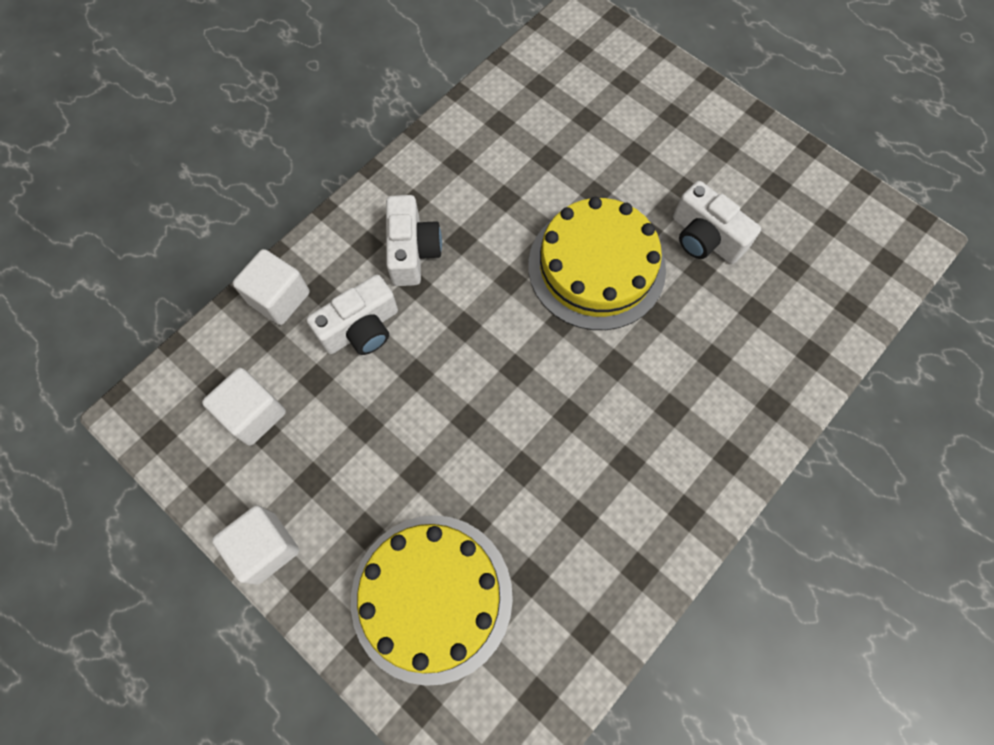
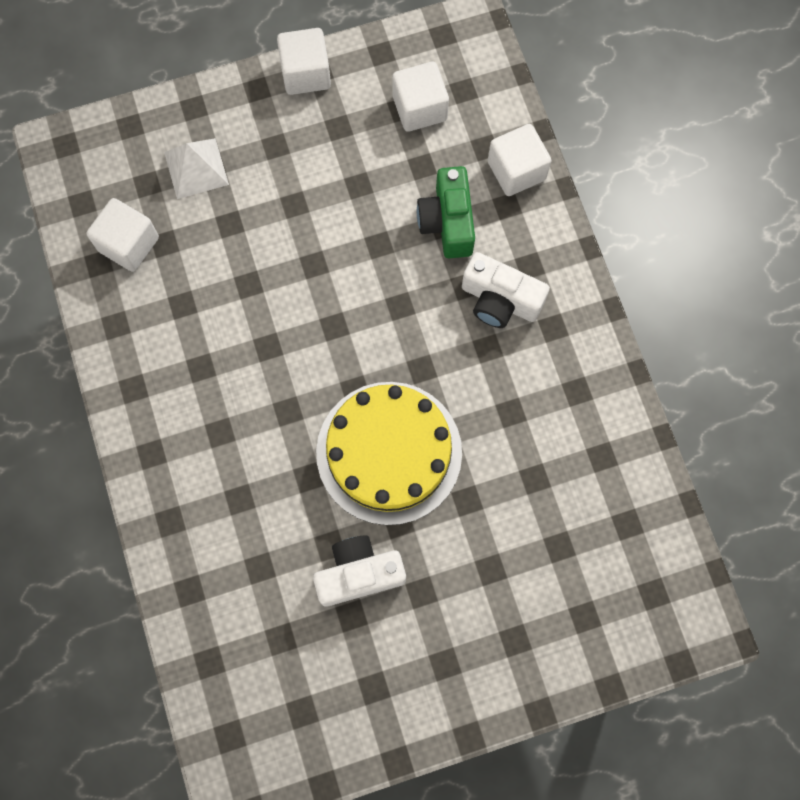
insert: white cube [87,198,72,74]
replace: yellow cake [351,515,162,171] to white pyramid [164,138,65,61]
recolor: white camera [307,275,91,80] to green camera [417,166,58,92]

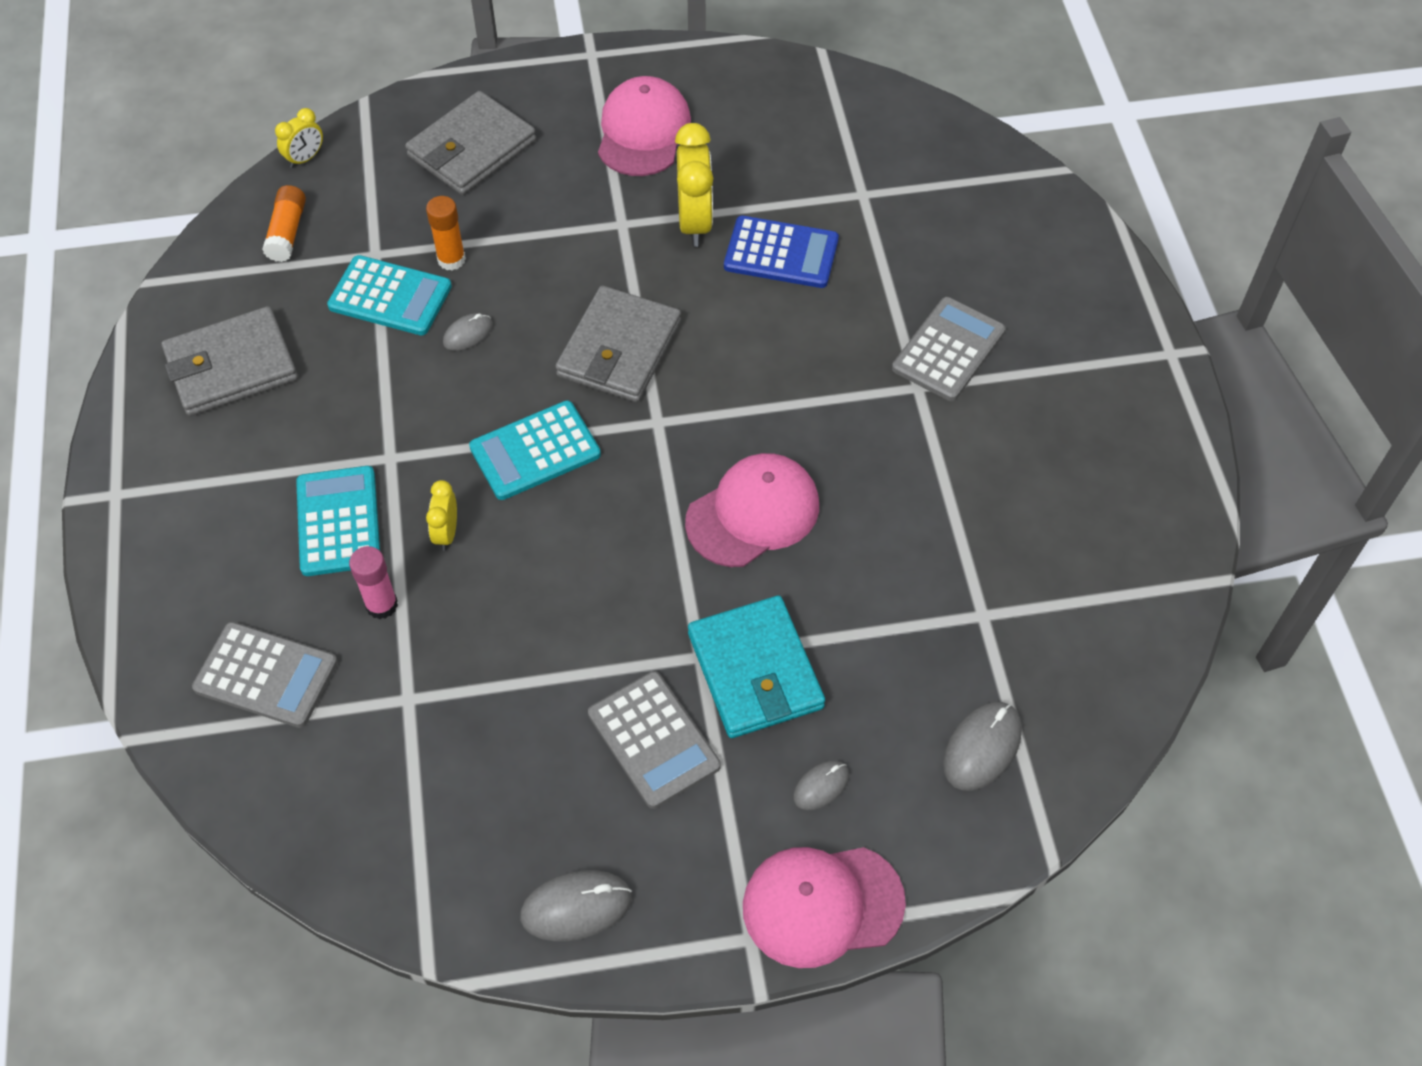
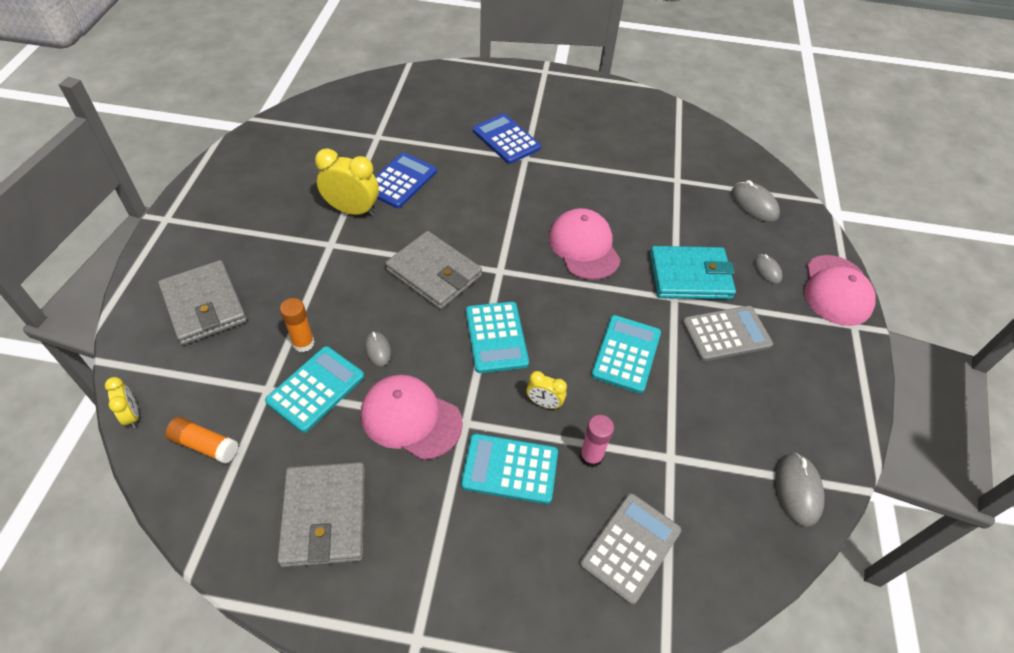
insert: turquoise calculator [591,315,70,78]
move: pink cap [598,76,93,100] to [361,375,102,85]; grey mouse [520,870,112,71] to [775,453,50,74]
recolor: grey calculator [892,297,114,104] to blue calculator [473,114,68,50]

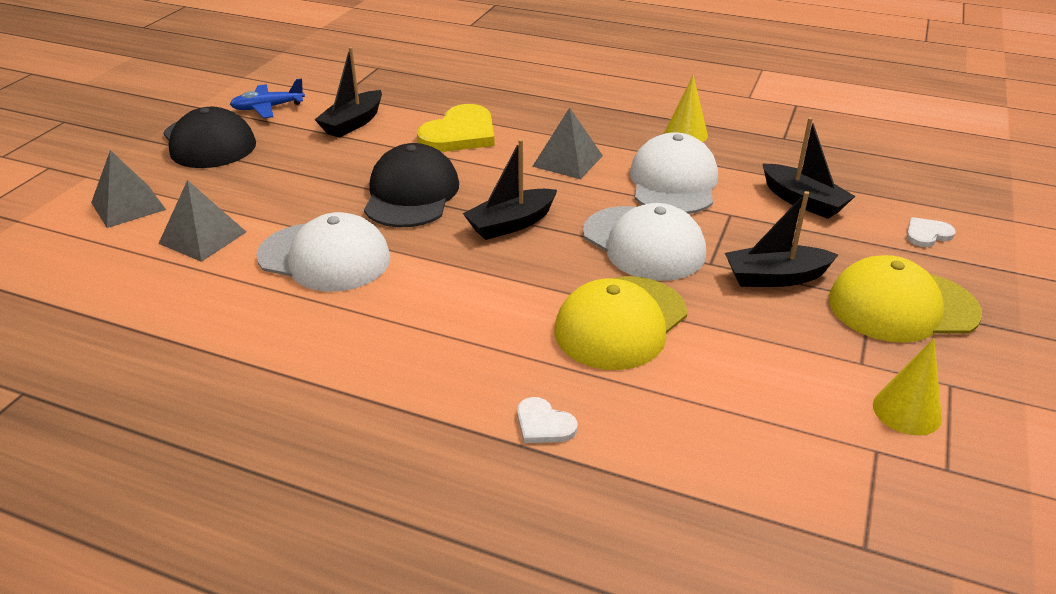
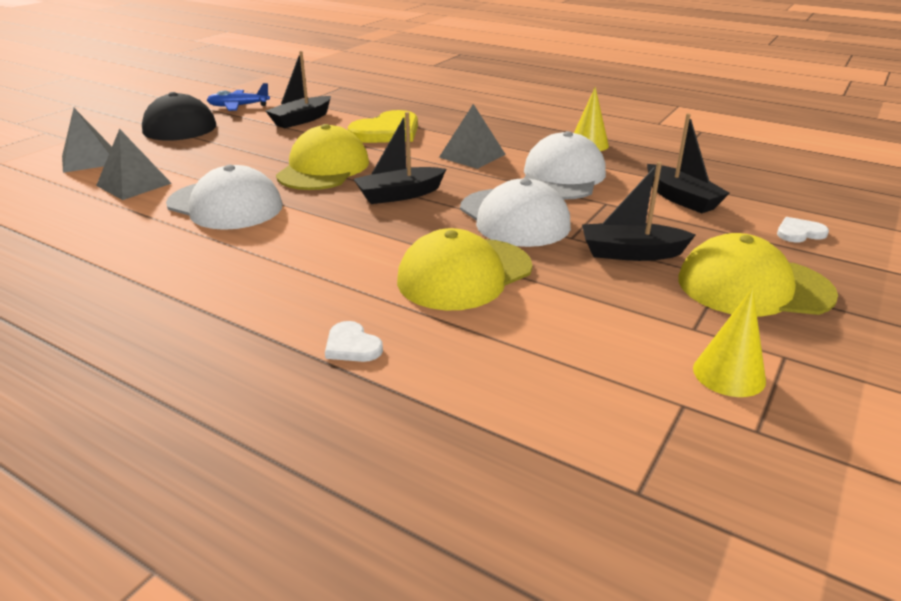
recolor: black cap [364,143,95,84] to yellow cap [276,124,93,66]

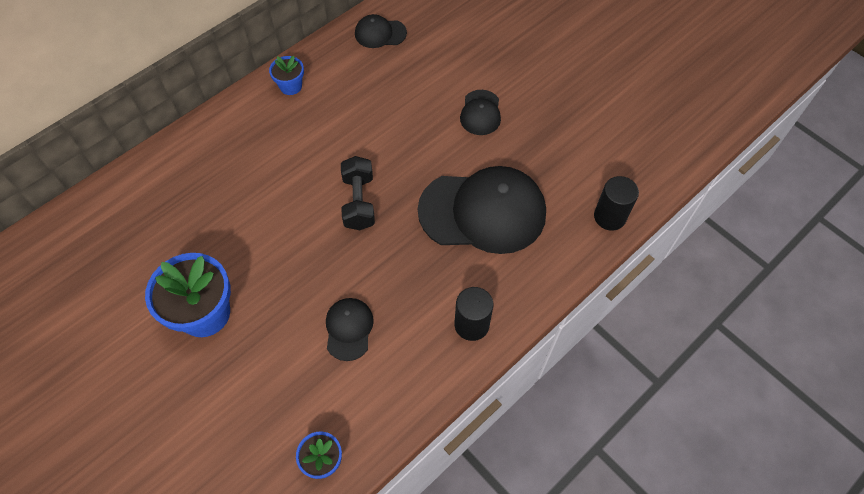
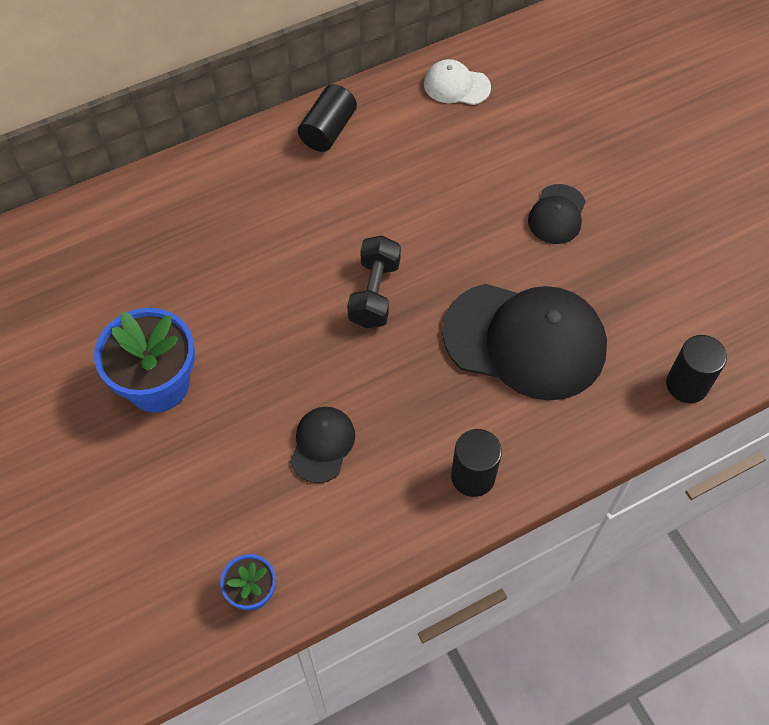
replace: blue flower pot [269,56,35,39] to black cylinder [298,84,59,68]
recolor: black cap [355,14,52,34] to white cap [424,59,67,46]

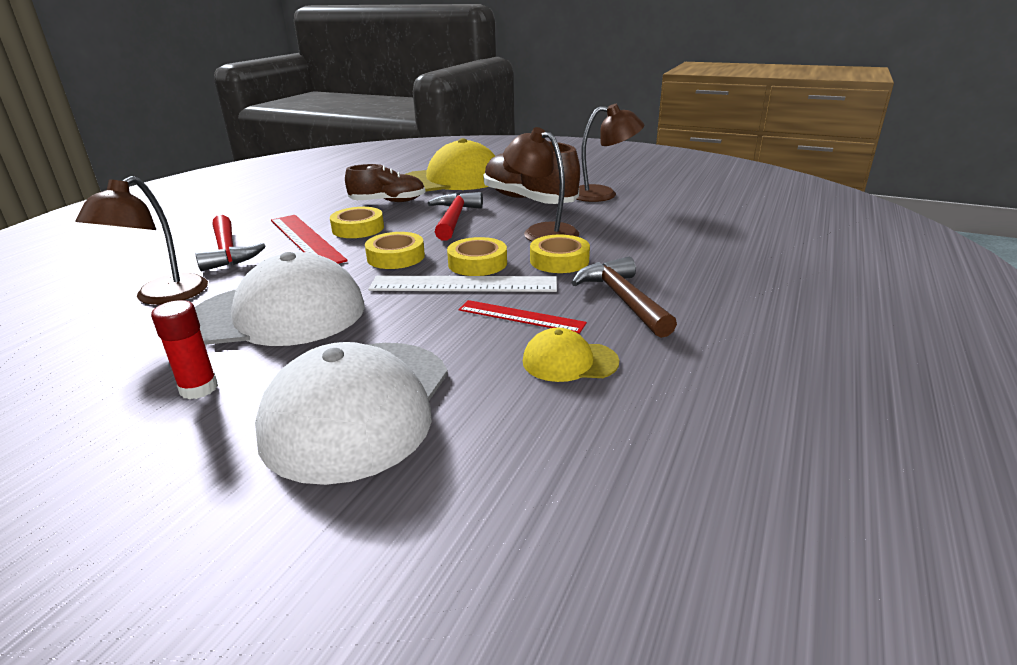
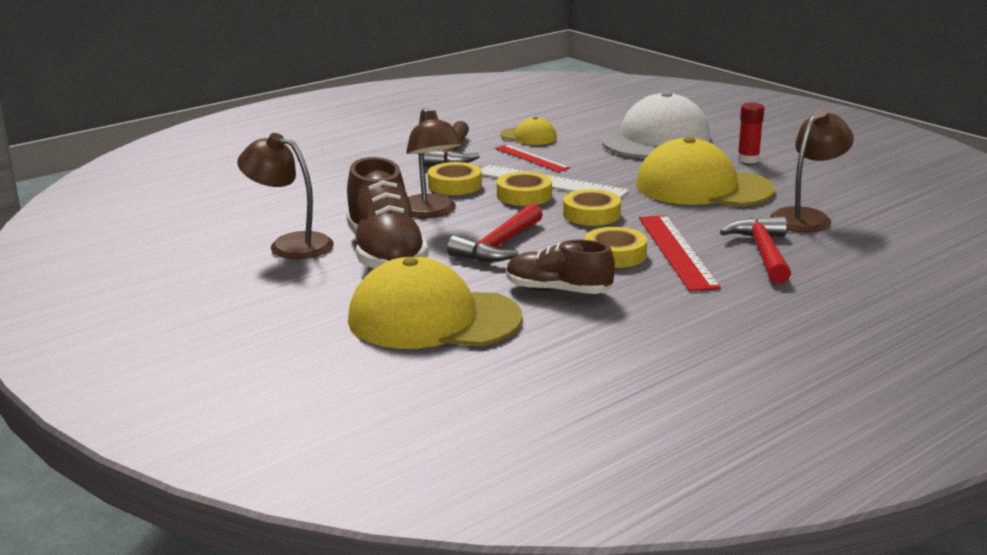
recolor: white cap [195,252,170,94] to yellow cap [636,137,139,69]

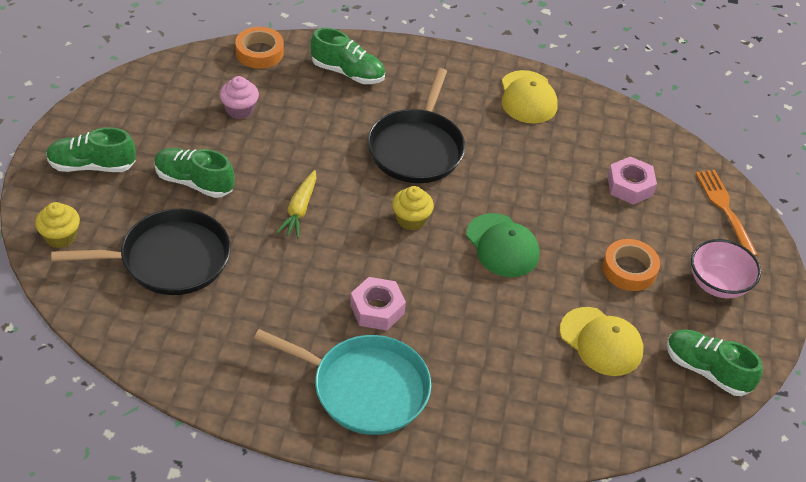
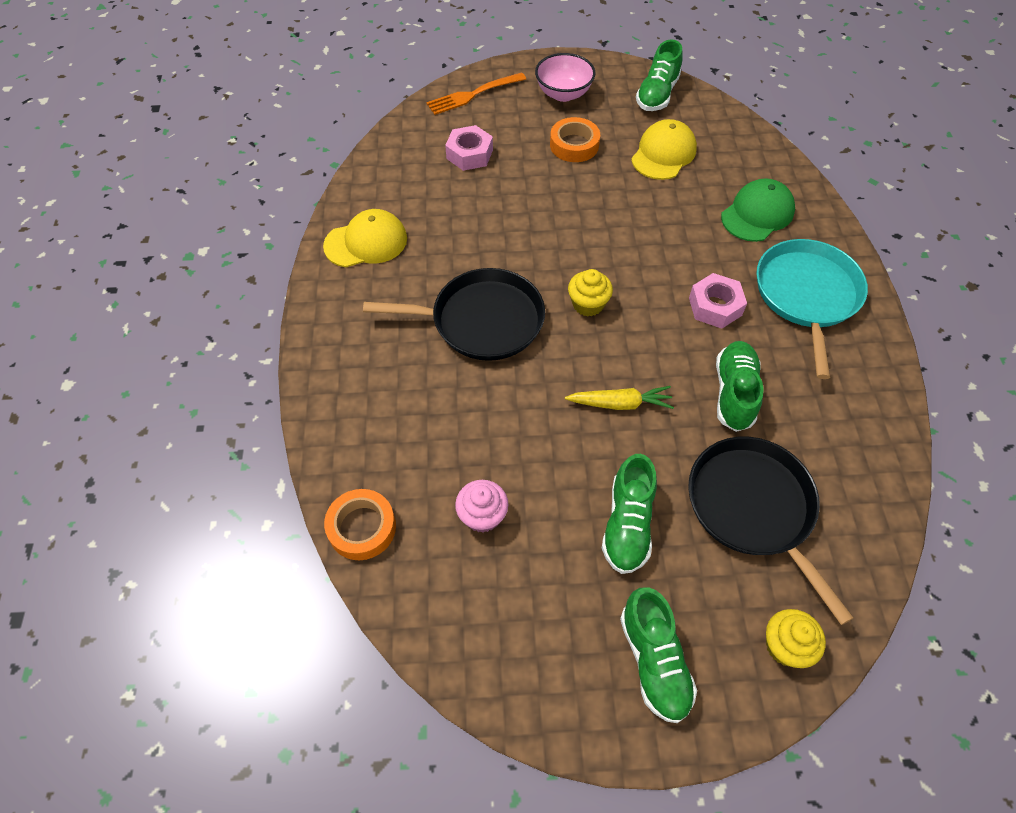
move: green shoe [310,28,75,56] to [716,341,48,91]; green cap [466,213,74,64] to [721,178,74,64]

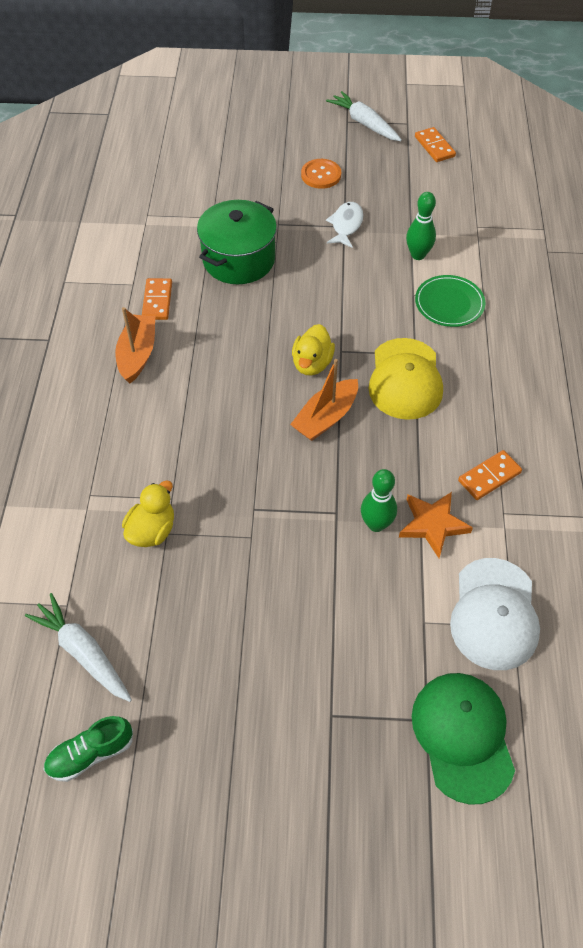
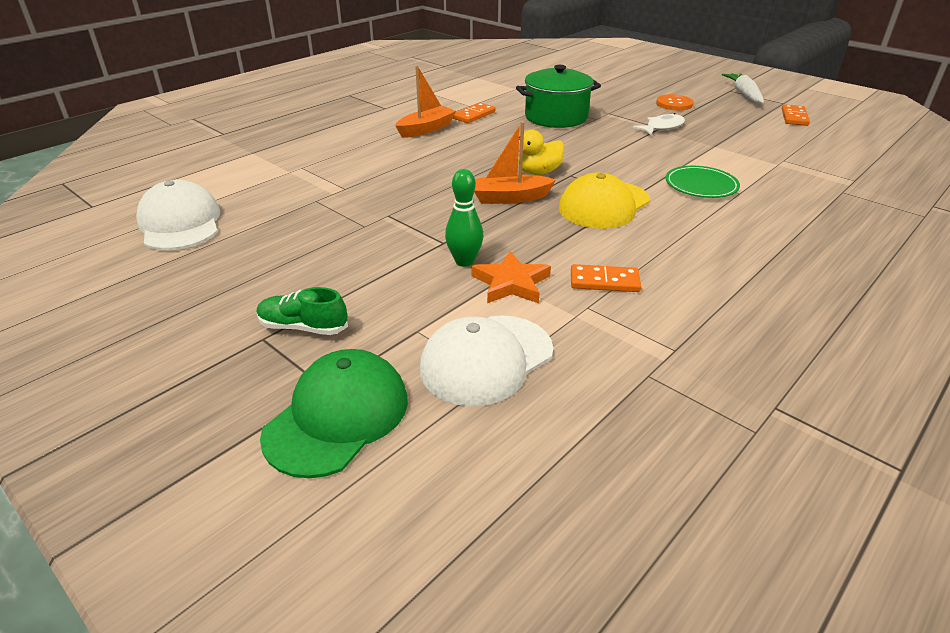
delete: green bowling pin [406,192,30,68]; yellow duck [122,480,52,67]
move: green shoe [43,716,90,66] to [257,287,91,48]
replace: white carrot [25,593,107,109] to white cap [136,180,84,70]

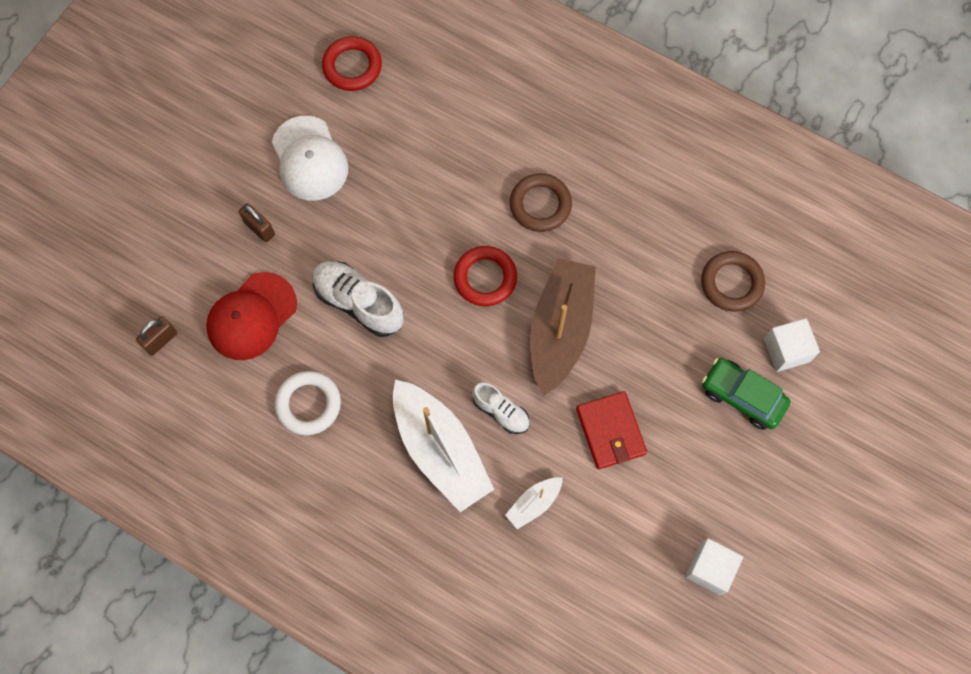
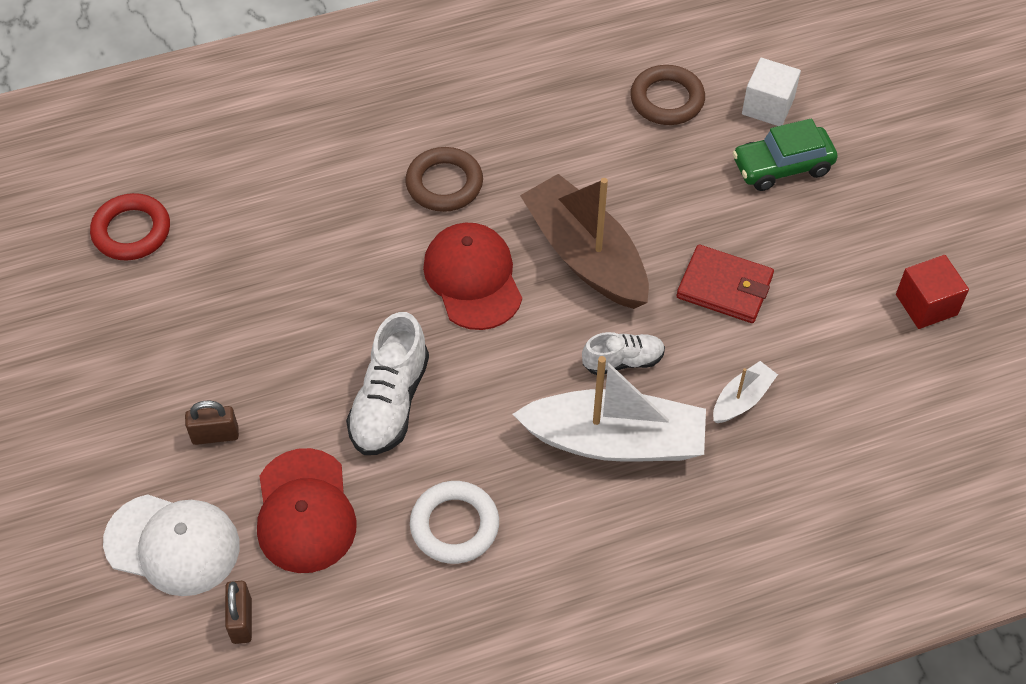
move: white cap [272,116,76,85] to [103,494,136,102]
replace: red ring [453,246,64,60] to red cap [423,223,99,107]
recolor: white cube [685,538,58,57] to red cube [896,255,73,74]
rotate: white shoe [313,261,91,76] = [346,312,83,143] 60 degrees counterclockwise; white boat [505,477,58,52] = [713,361,65,62] 135 degrees counterclockwise

